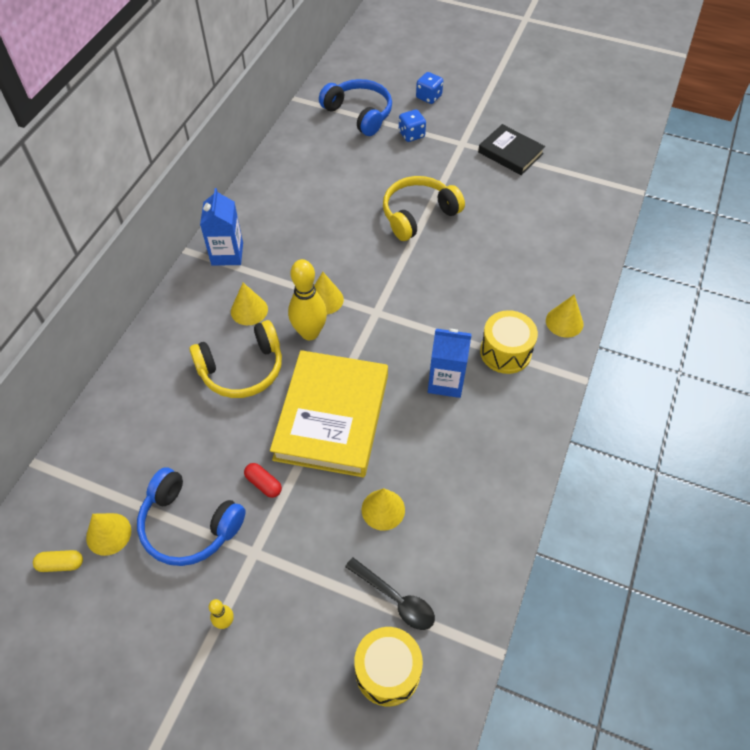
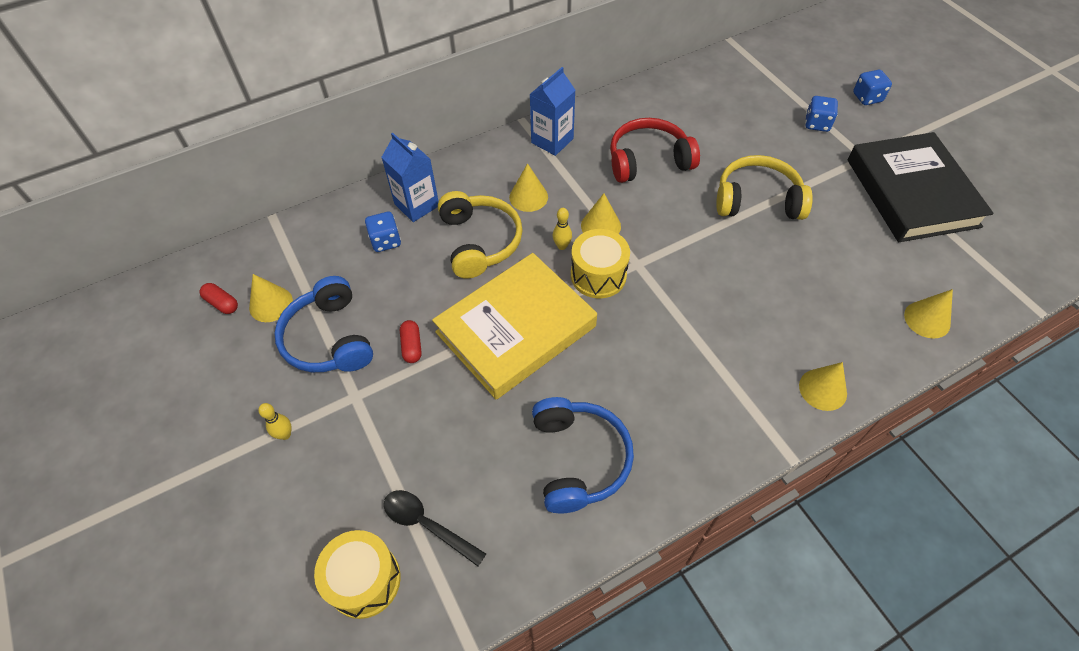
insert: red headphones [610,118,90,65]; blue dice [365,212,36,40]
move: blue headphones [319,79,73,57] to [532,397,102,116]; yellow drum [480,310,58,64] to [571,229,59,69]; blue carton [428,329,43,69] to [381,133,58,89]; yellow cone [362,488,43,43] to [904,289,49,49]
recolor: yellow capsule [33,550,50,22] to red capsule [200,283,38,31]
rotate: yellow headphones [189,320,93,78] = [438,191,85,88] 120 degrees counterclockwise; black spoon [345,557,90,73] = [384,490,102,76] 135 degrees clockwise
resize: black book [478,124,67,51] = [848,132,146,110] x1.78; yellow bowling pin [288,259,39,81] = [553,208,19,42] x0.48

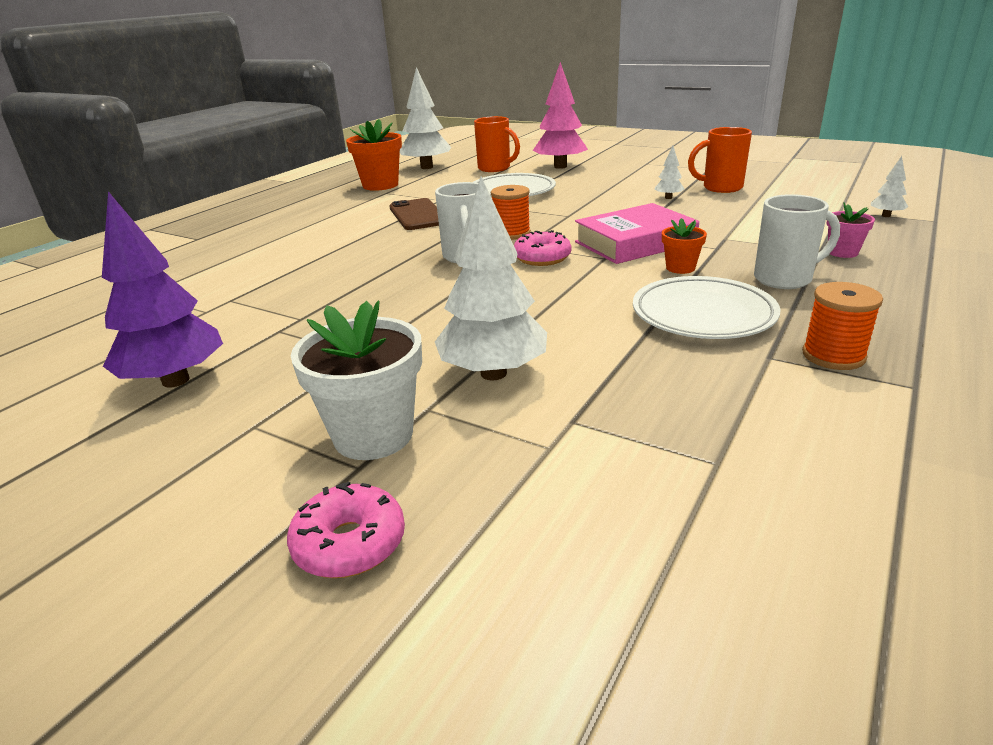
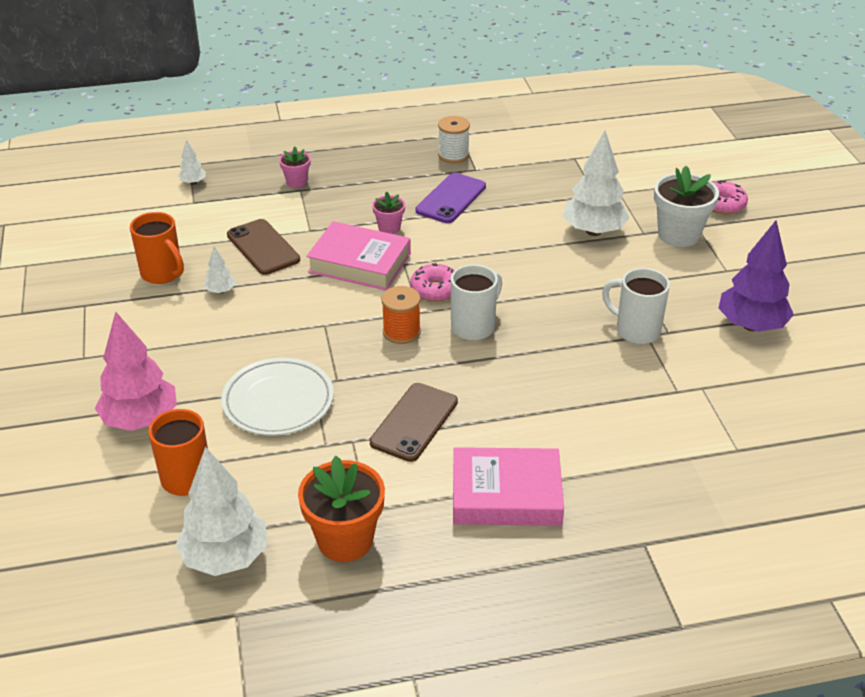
insert: brown phone [227,219,73,56]; pink book [453,447,111,79]
move: white mug [754,194,86,95] to [602,268,68,76]
replace: white plate [633,276,148,63] to purple phone [416,173,70,50]
recolor: orange flower pot [662,218,45,56] to pink flower pot [372,191,33,43]; orange spool [802,282,81,88] to white spool [438,116,32,48]

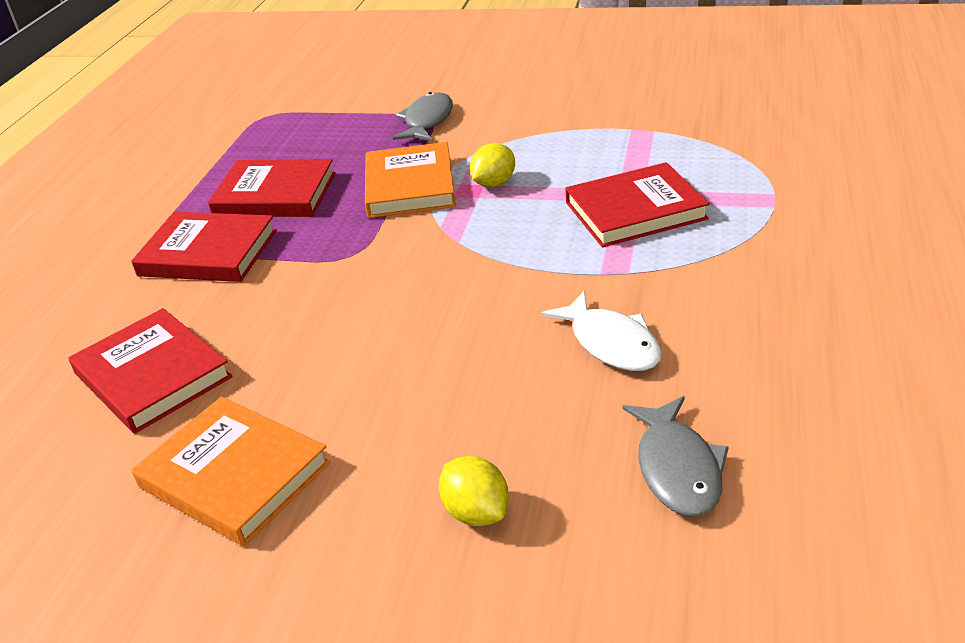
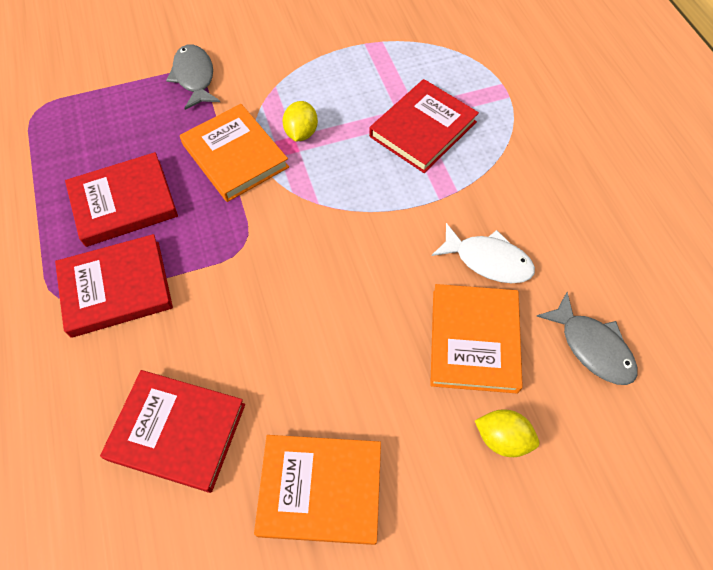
insert: orange book [430,284,93,109]

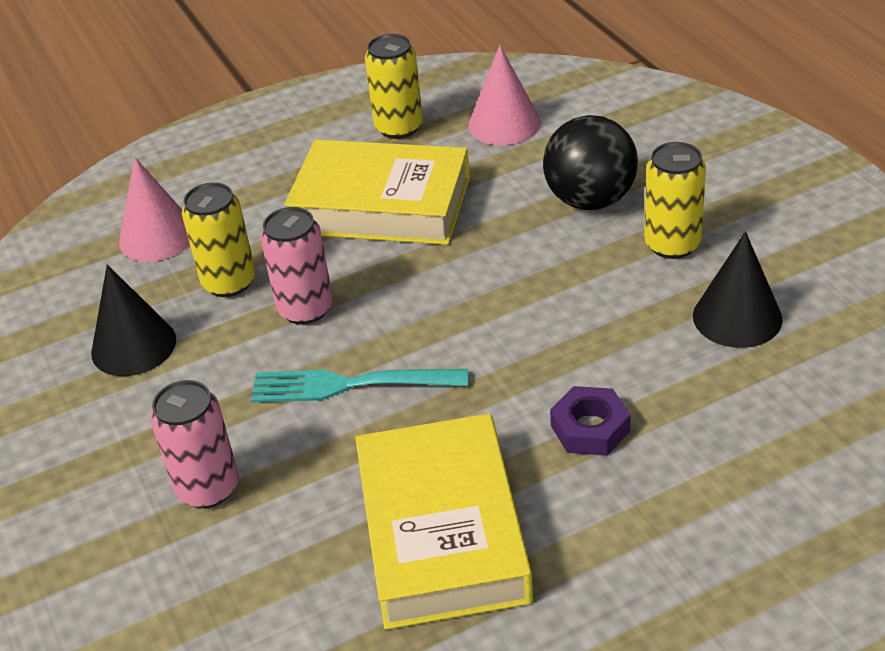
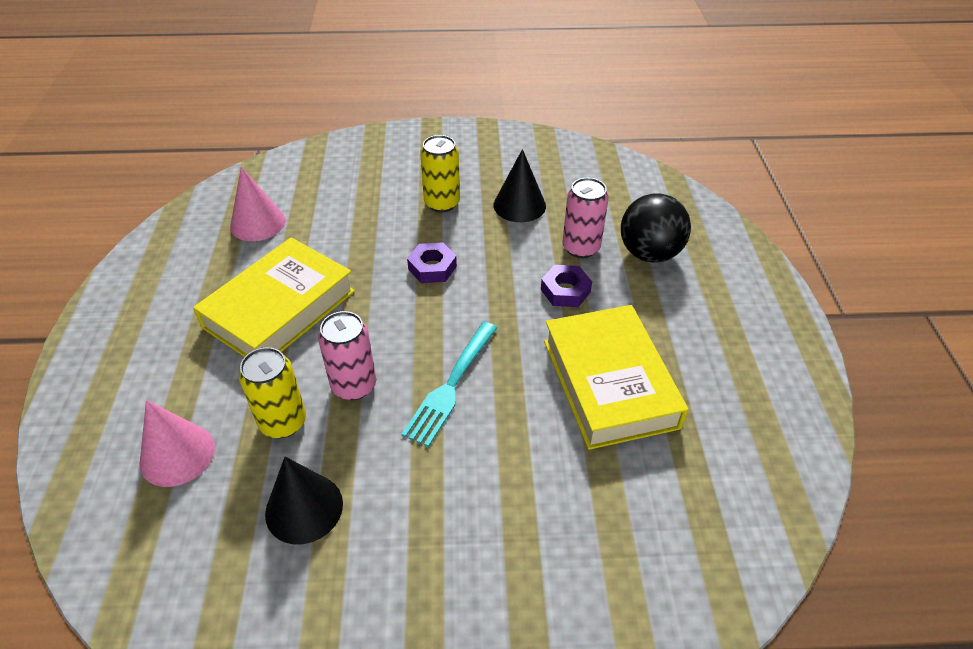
delete: yellow can [365,34,58,105]
insert: purple nut [407,242,50,41]
move: black ball [543,115,95,95] to [621,193,70,70]; pink can [150,380,89,128] to [562,178,47,80]
rotate: yellow book [355,413,178,217] = [544,305,144,145] 60 degrees clockwise

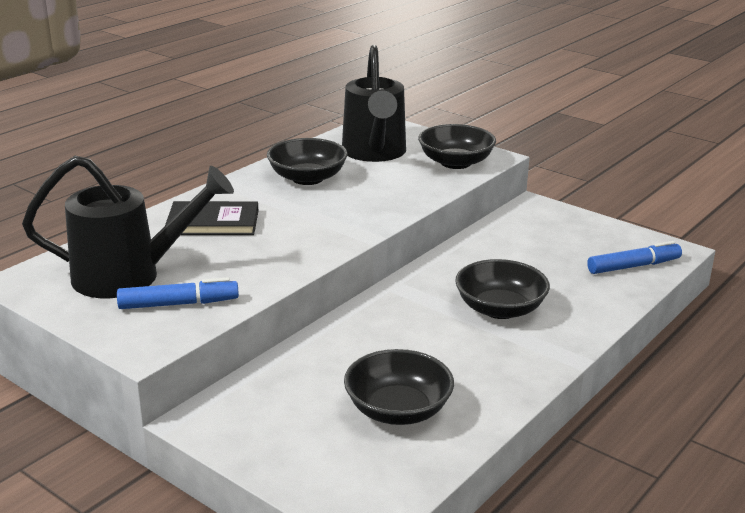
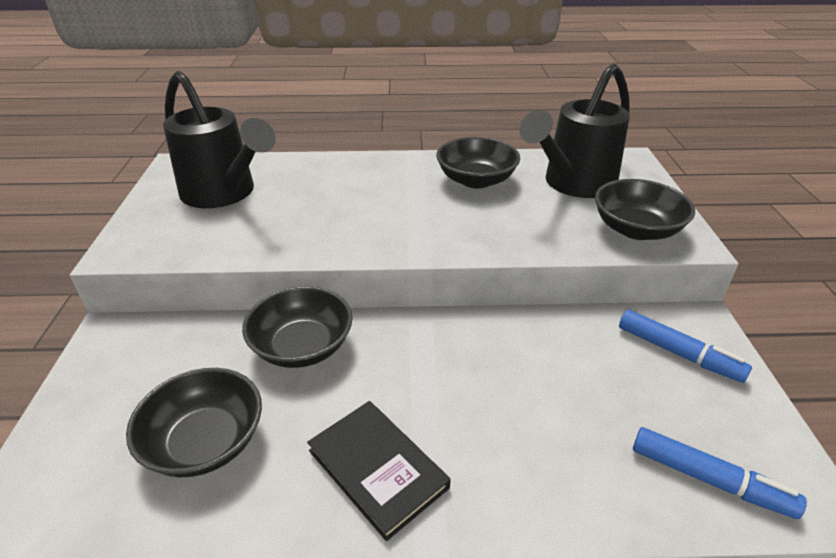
move: black book [165,201,93,34] to [307,401,144,140]; black bowl [455,259,95,60] to [242,286,111,82]; blue marker [117,277,122,32] to [619,310,133,73]

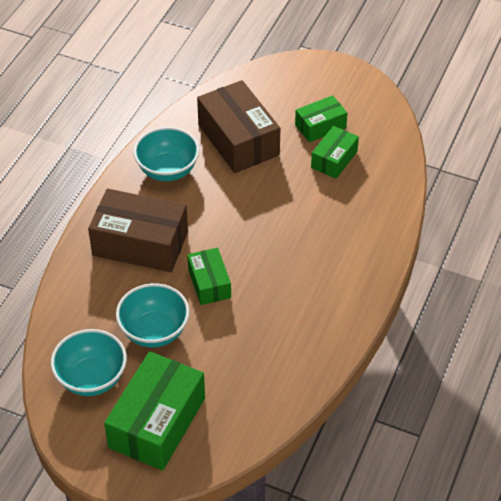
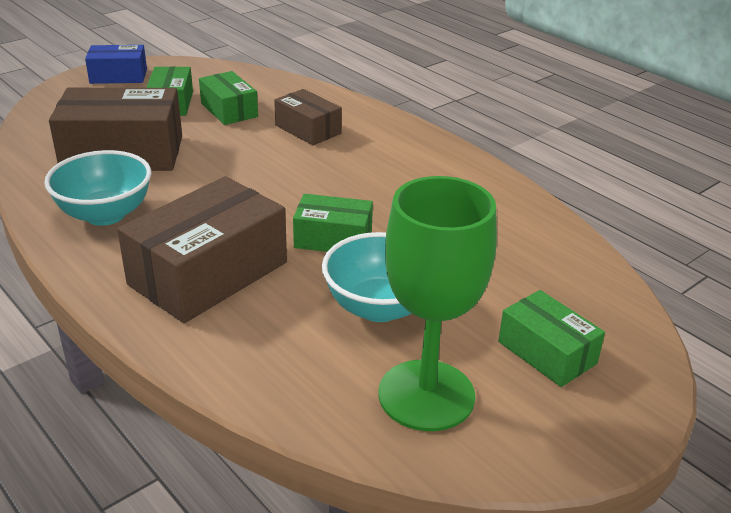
insert: blue box [85,45,62,39]; brown box [274,89,68,56]
replace: turquoise bowl [51,329,76,67] to green goblet [378,176,119,255]
resize: green box [104,351,101,120] = [498,290,107,97] x0.56

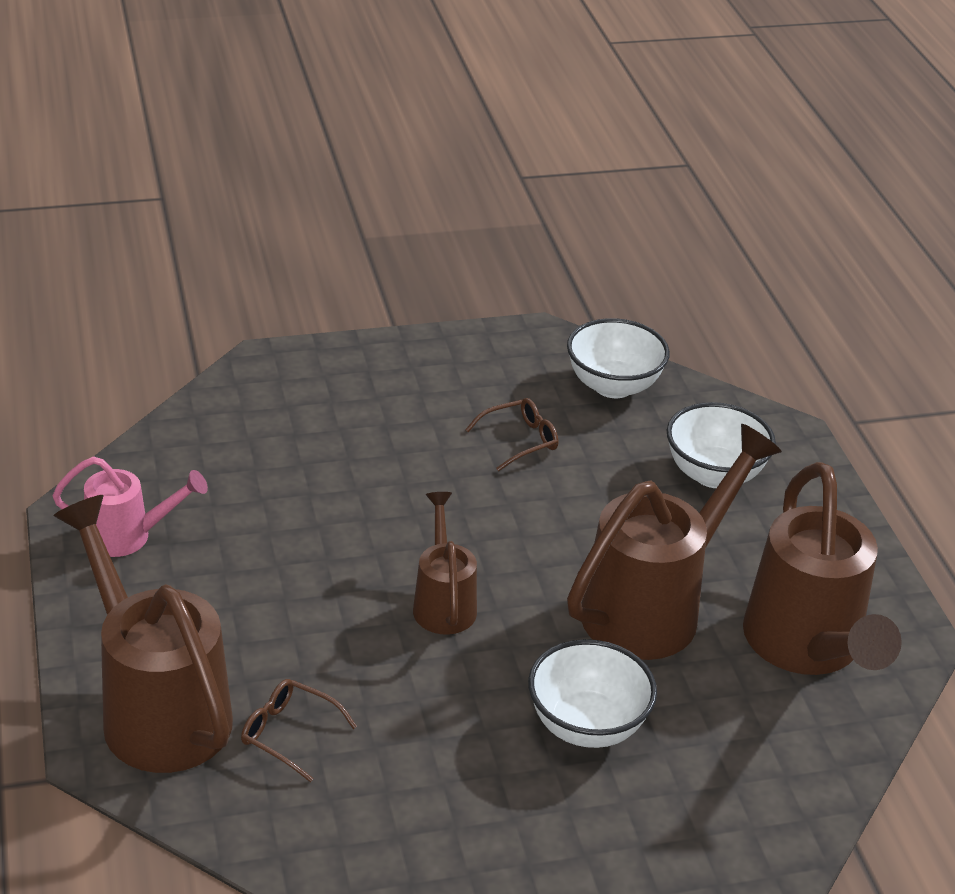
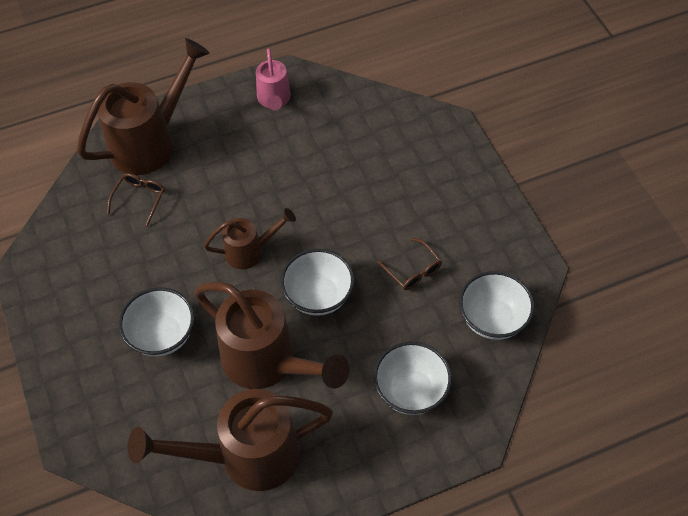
insert: white bowl [281,249,73,67]

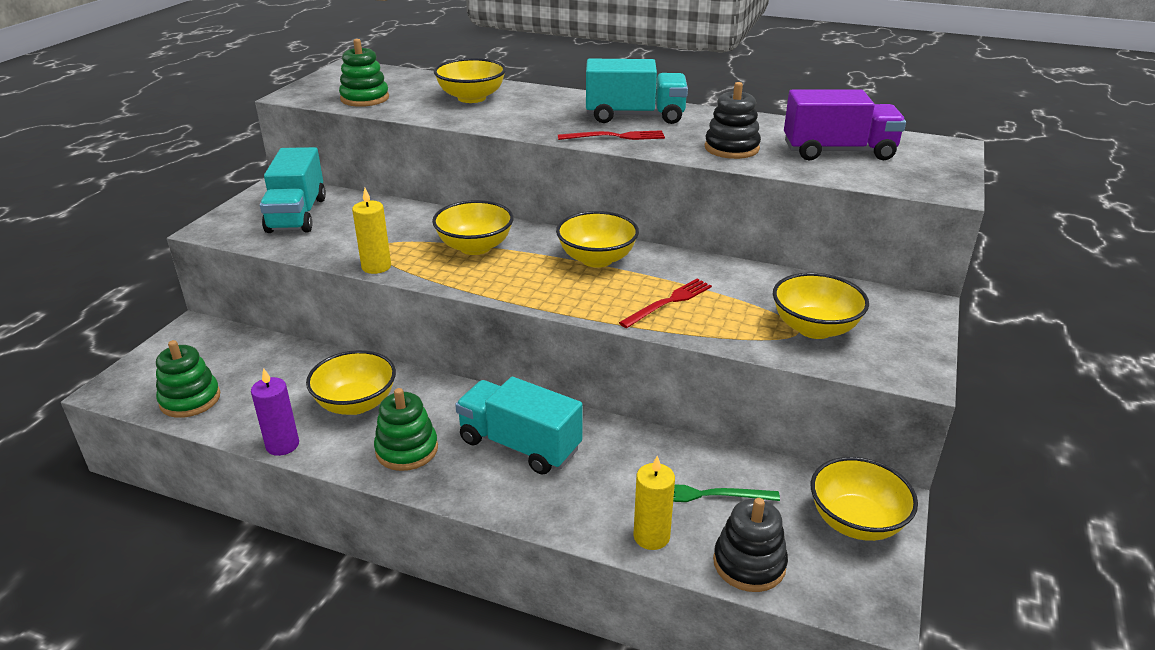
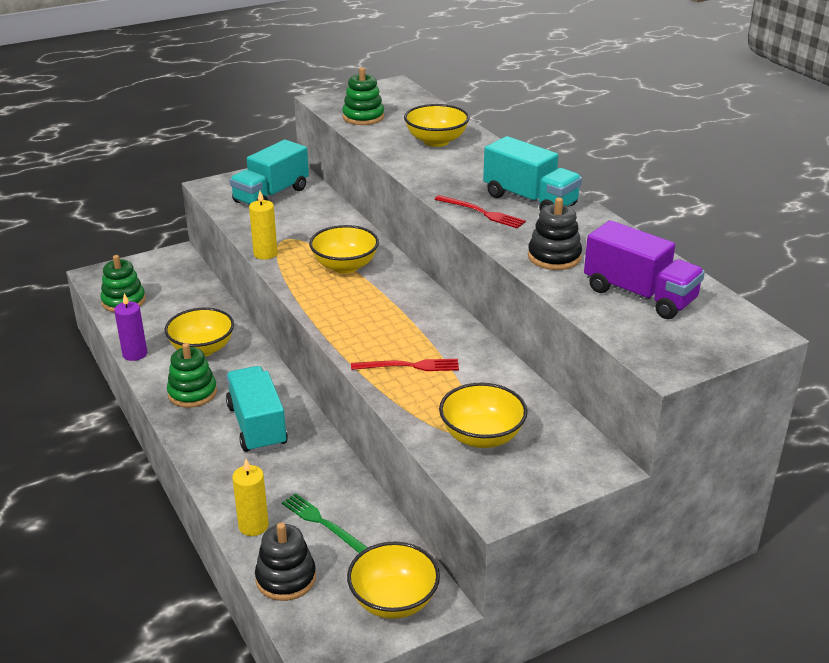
delete: yellow bowl [556,211,83,57]

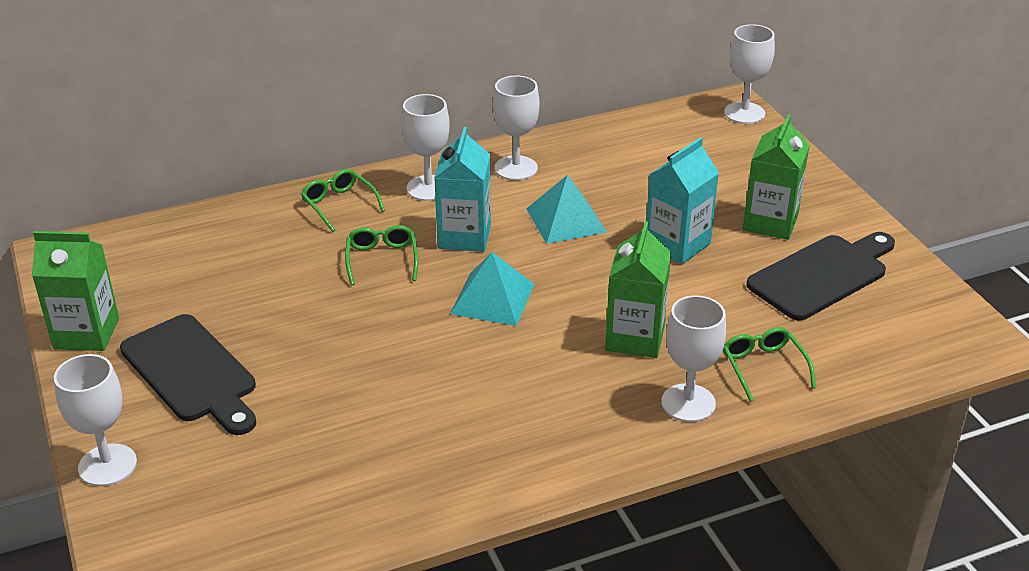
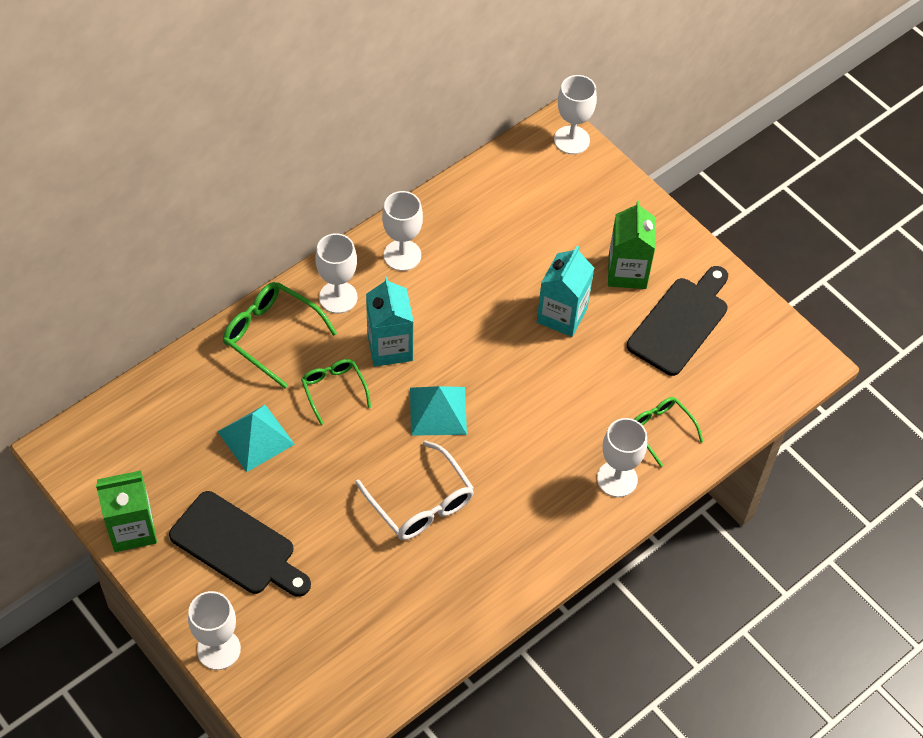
delete: green carton [605,221,66,137]
insert: white glasses [355,440,119,100]
move: turquoise pyramid [526,175,81,69] to [217,405,78,67]
resize: green glasses [301,169,84,63] = [223,282,114,107] x1.56

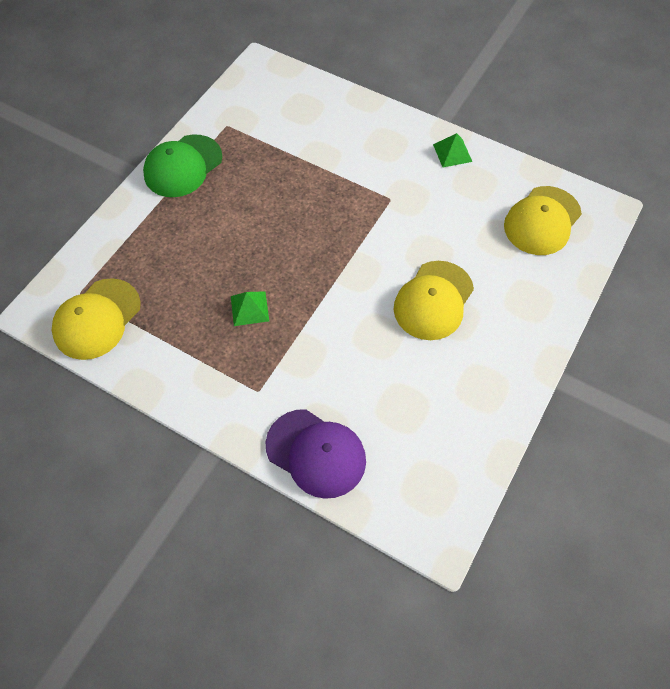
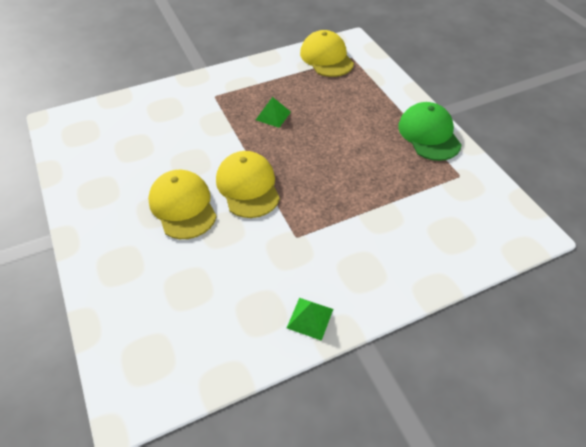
delete: purple cap [266,409,100,90]
move: yellow cap [504,186,78,69] to [216,151,64,67]

